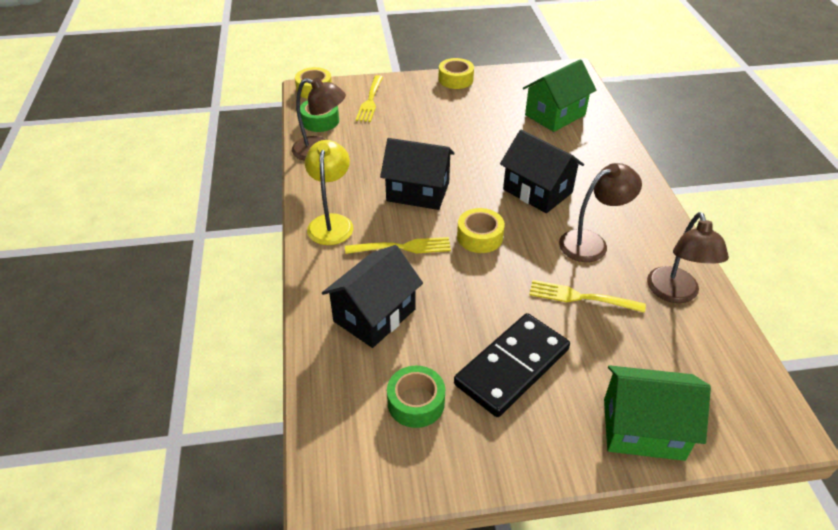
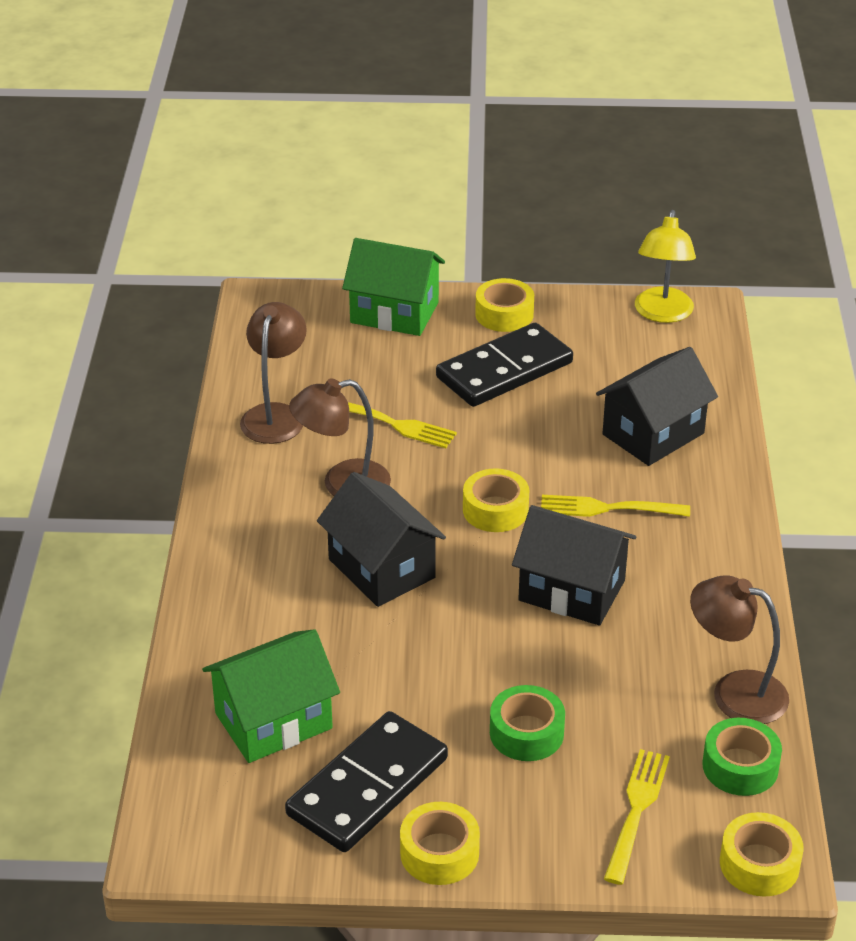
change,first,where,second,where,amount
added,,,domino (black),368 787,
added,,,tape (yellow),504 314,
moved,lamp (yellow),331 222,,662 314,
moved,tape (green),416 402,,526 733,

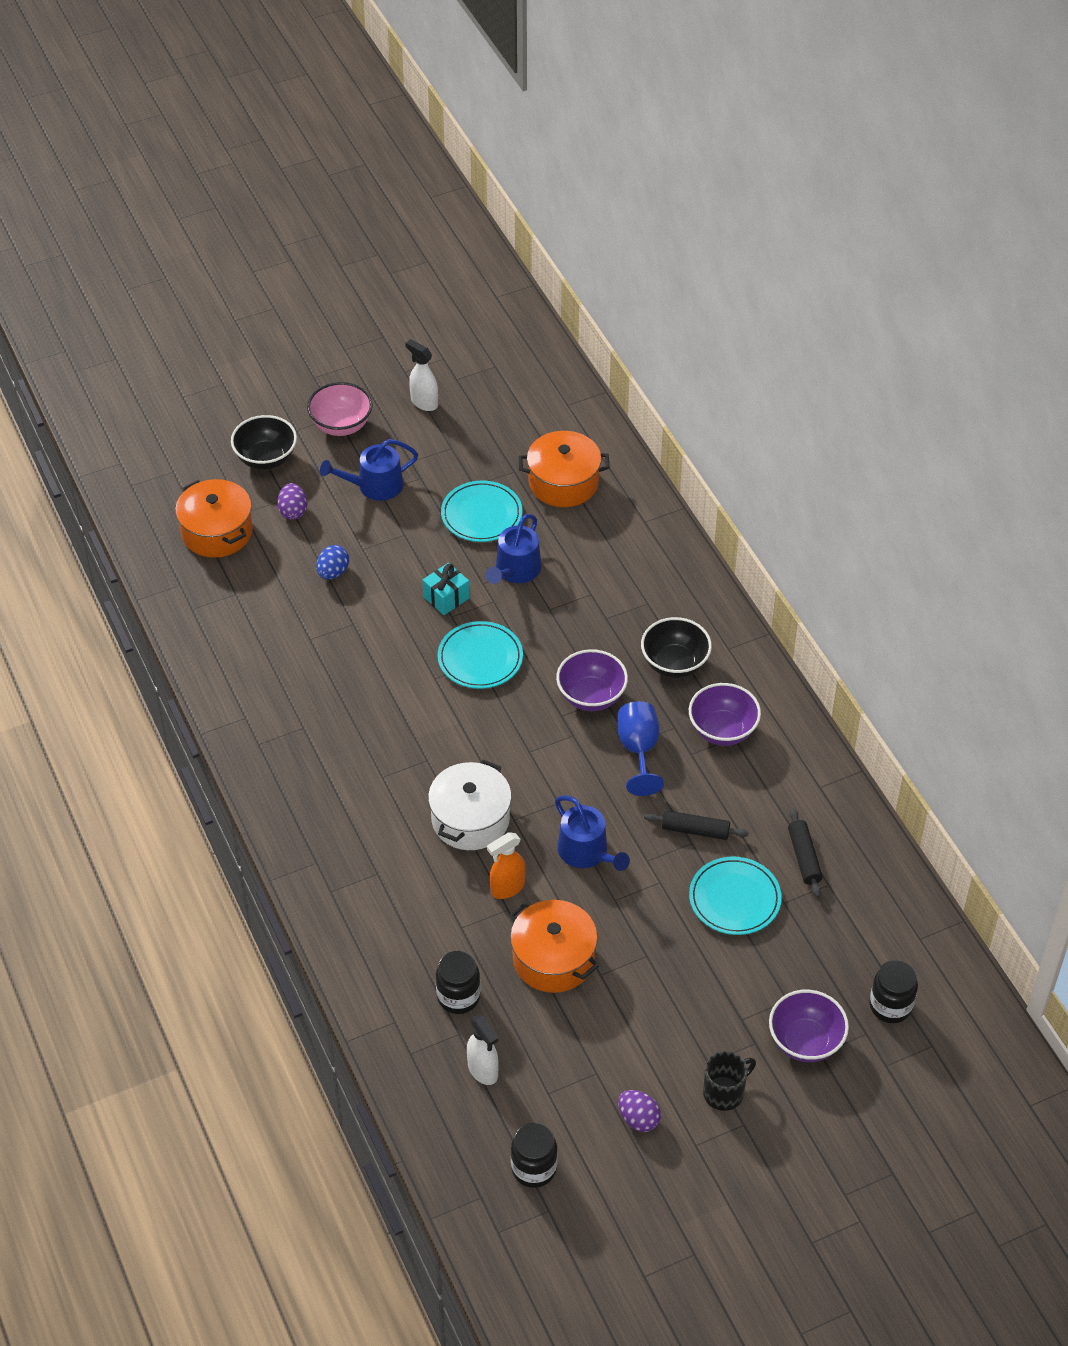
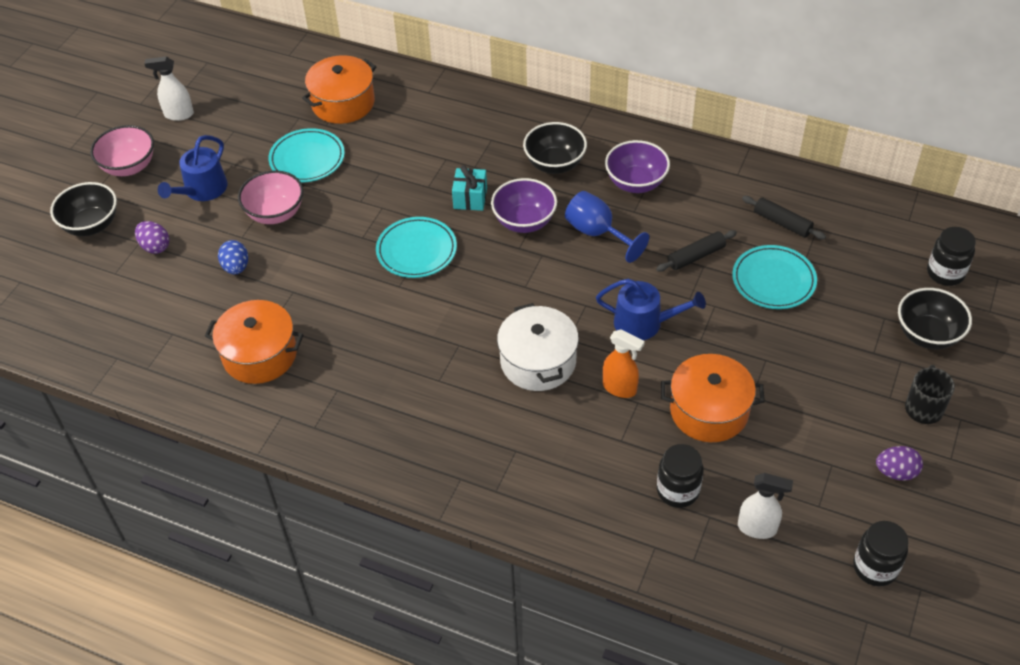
change,first,where,second,where,amount
removed,watering can (blue),515 570,,,
added,,,bowl (pink),275 213,
moved,pot (orange),217 532,,259 355,
moved,gift (turquoise),446 597,,470 198,
recoloured,bowl (purple),805 1041,bowl (black),927 335,
turned,spray bottle (orange),507 888,,620 388,75 degrees counterclockwise

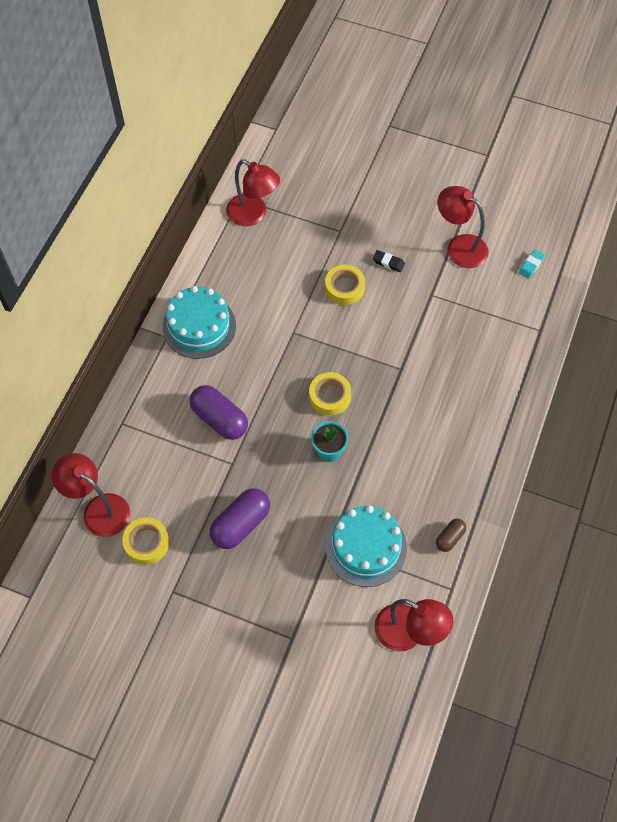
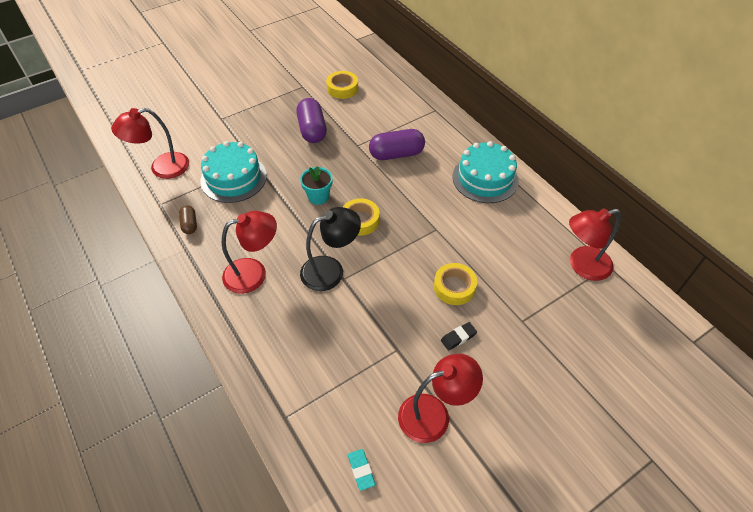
change,first,where,second,where,amount
added,,,lamp (black),331 270,
moved,lamp (red),98 509,,254 273,

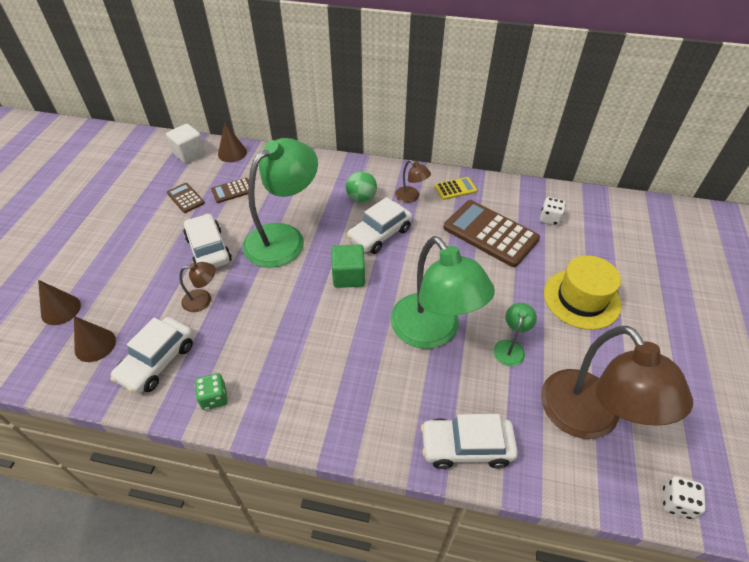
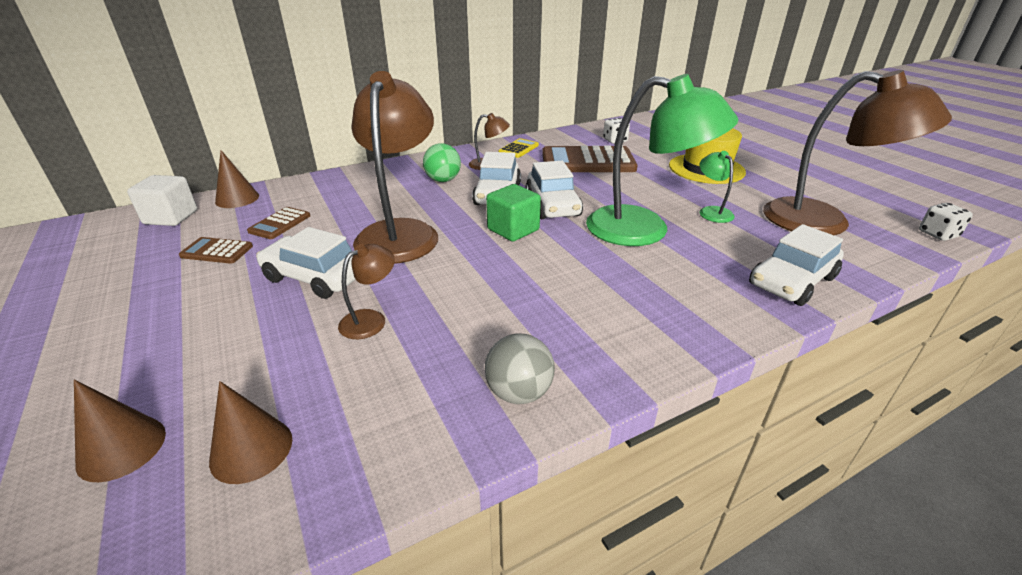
change,first,where,second,where,amount
moved,car (white),157 361,,552 205,
replaced,dice (green),214 398,ball (grey),519 392,
recoloured,lamp (green),284 238,lamp (brown),400 232,

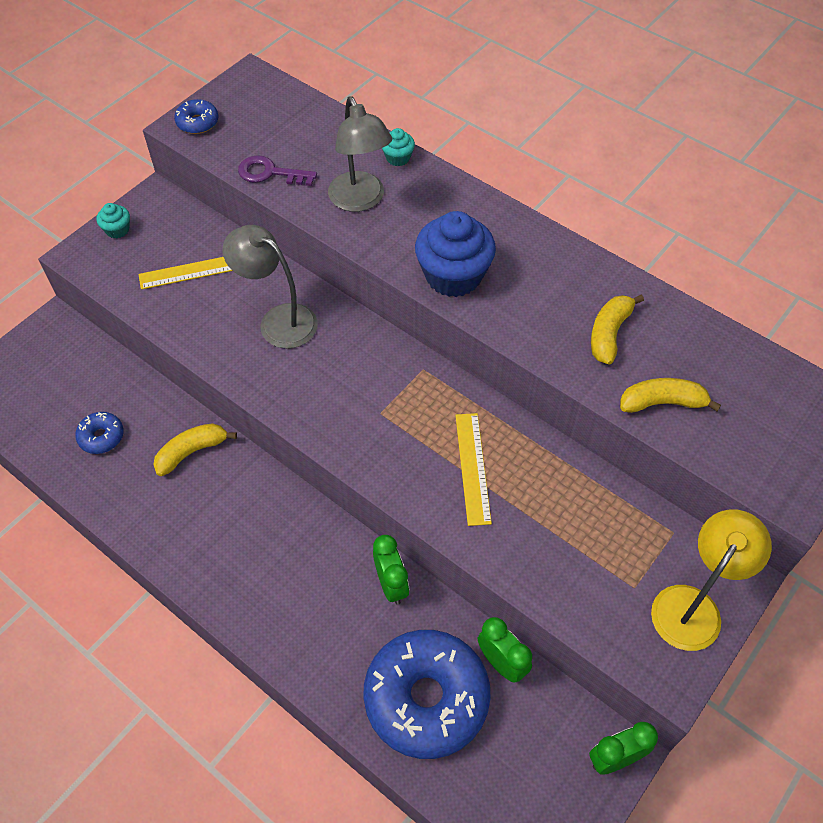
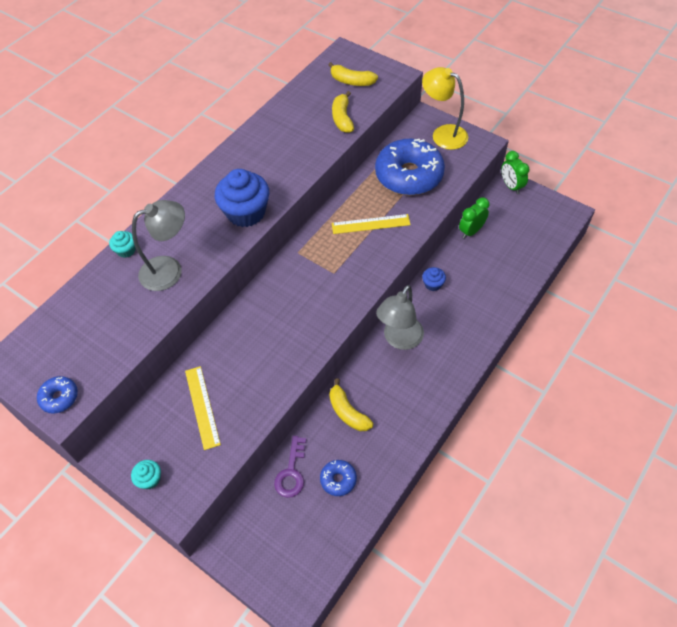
change,first,where,second,where,amount
moved,lamp (grey),278 320,,399 340,
moved,key (purple),270 173,,291 472,
moved,donut (blue),426 698,,409 175,
moved,banana (yellow),609 334,,352 81,
replaced,clock (green),391 584,cupcake (blue),433 284,

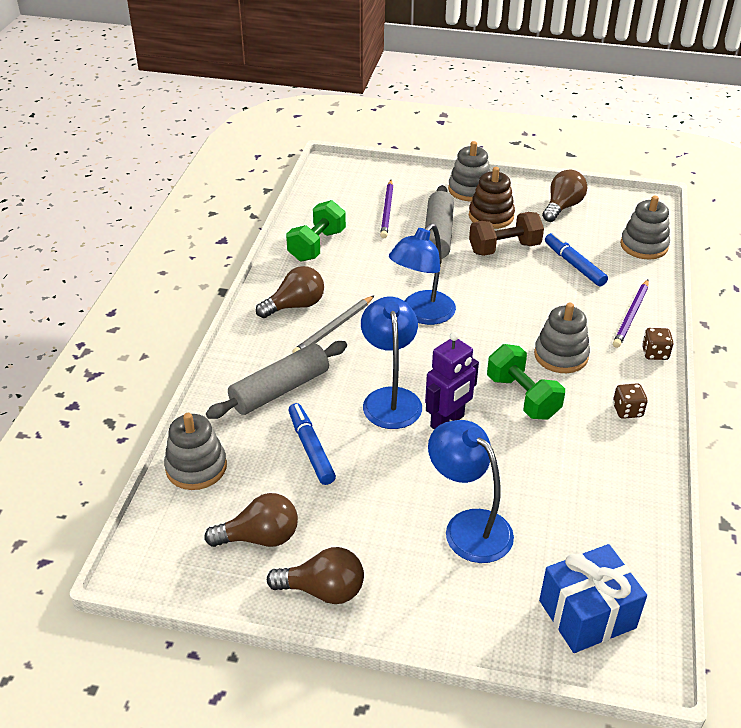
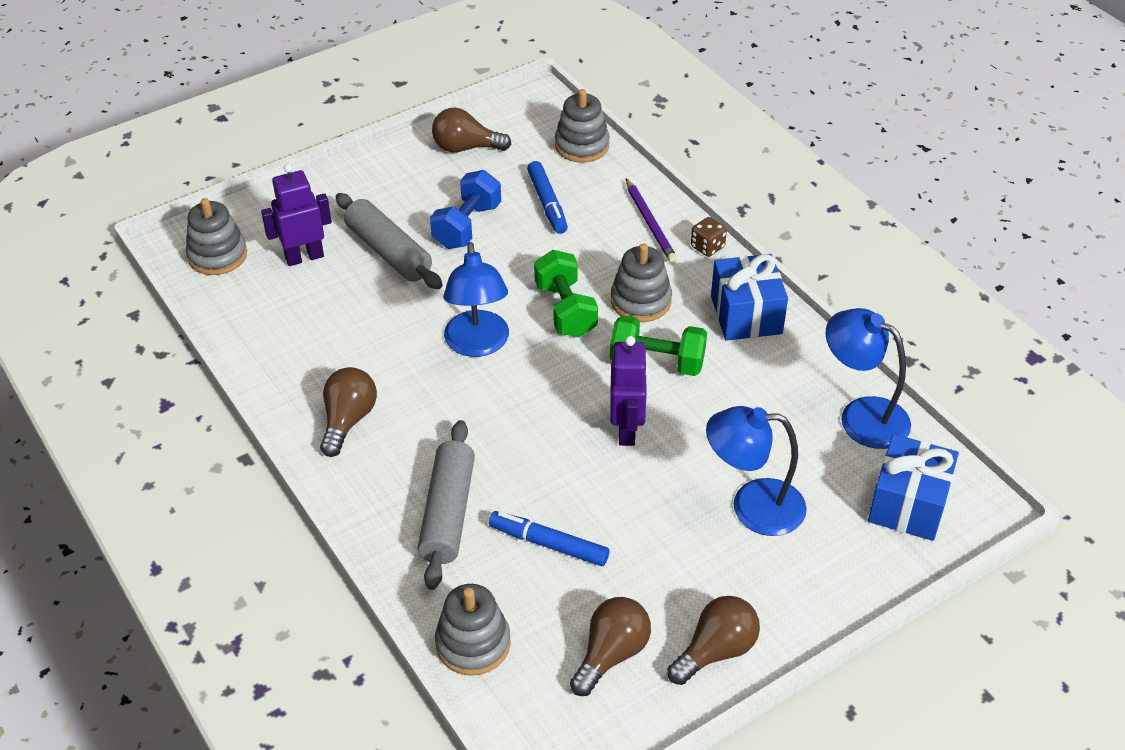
change,first,where,second,where,amount
removed,pencil (grey),334 328,,,
removed,stacking toy (brown),491 216,,,
moved,dumbbell (green),317 245,,565 310,
moved,lamp (blue),390 398,,861 416,
moved,stacking toy (grey),470 190,,217 255,
replaced,pencil (purple),387 211,robot (purple),304 257,
replaced,dice (brown),627 410,gift (blue),746 315,
recoloured,dumbbell (brown),504 248,dumbbell (blue),467 226,
turned,light bulb (brown),562 207,,466 148,75 degrees counterclockwise
turned,marker (blue),574 265,,547 203,120 degrees counterclockwise

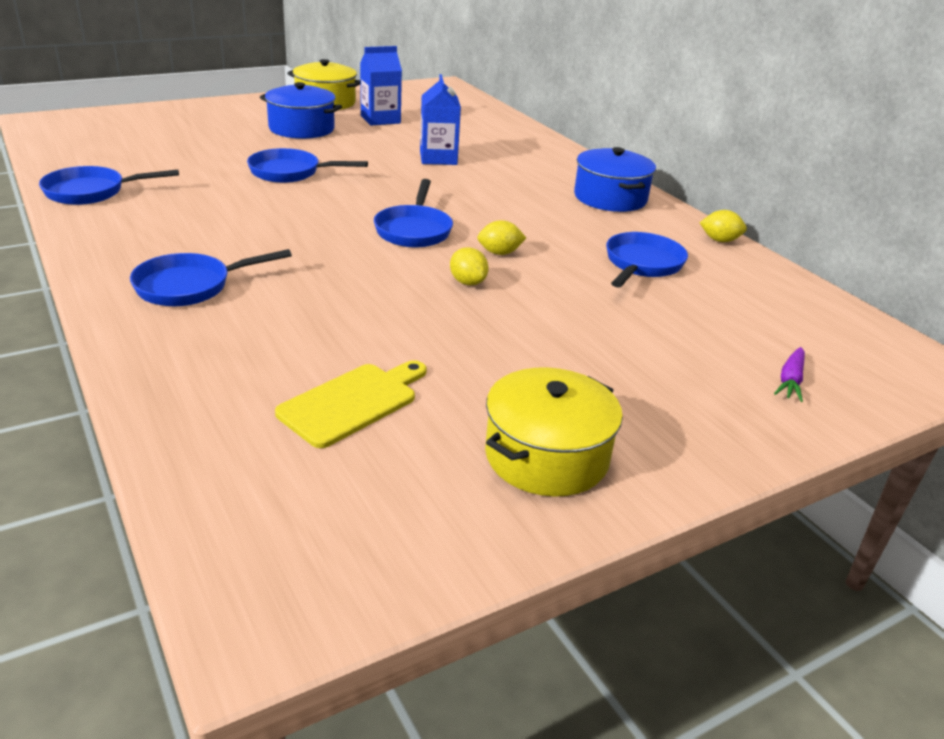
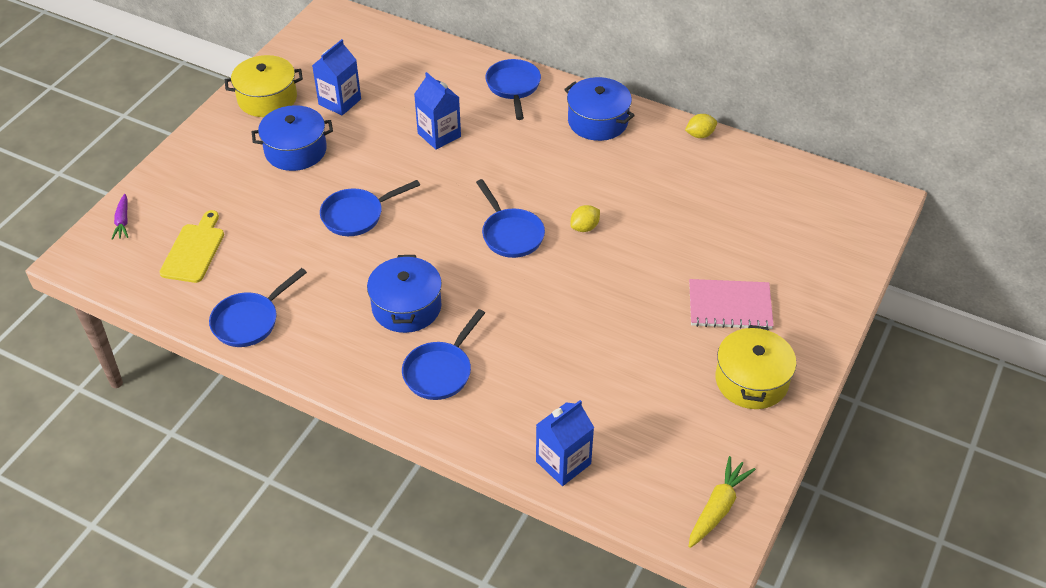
change,first,where,second,where,amount
removed,lemon (yellow),467 282,,,
added,,,pot (blue),406 307,
added,,,carton (blue),563 462,
added,,,carrot (yellow),717 508,
added,,,notebook (pink),730 306,
moved,cutting board (yellow),352 402,,194 250,
moved,pan (blue),642 265,,513 87,
moved,carrot (purple),790 380,,123 221,

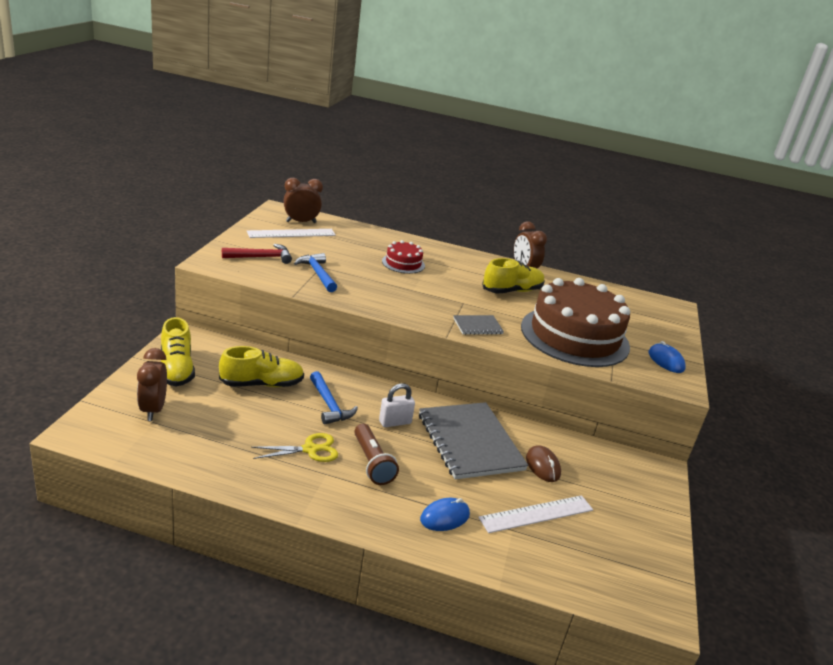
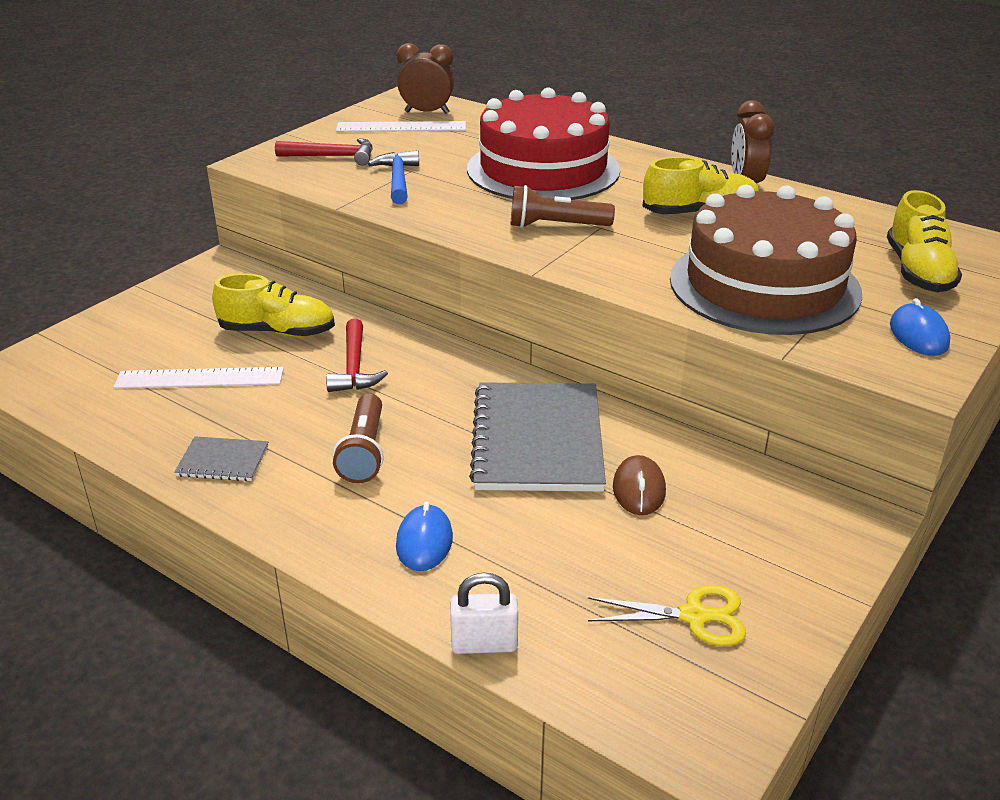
change,first,where,second,where,amount
removed,clock (brown),153 410,,,
added,,,flashlight (brown),556 226,
moved,shoe (yellow),176 369,,918 272,
moved,scissors (yellow),310 449,,694 616,
moved,padlock (white),395 422,,484 644,
moved,notebook (grey),477 326,,223 461,
moved,ruler (white),536 514,,199 378,
recoloured,hammer (blue),329 405,hammer (red),354 367,
turned,mouse (blue),444 517,,424 541,75 degrees counterclockwise
resized,cake (red),403 263,,543 169,x2.26

